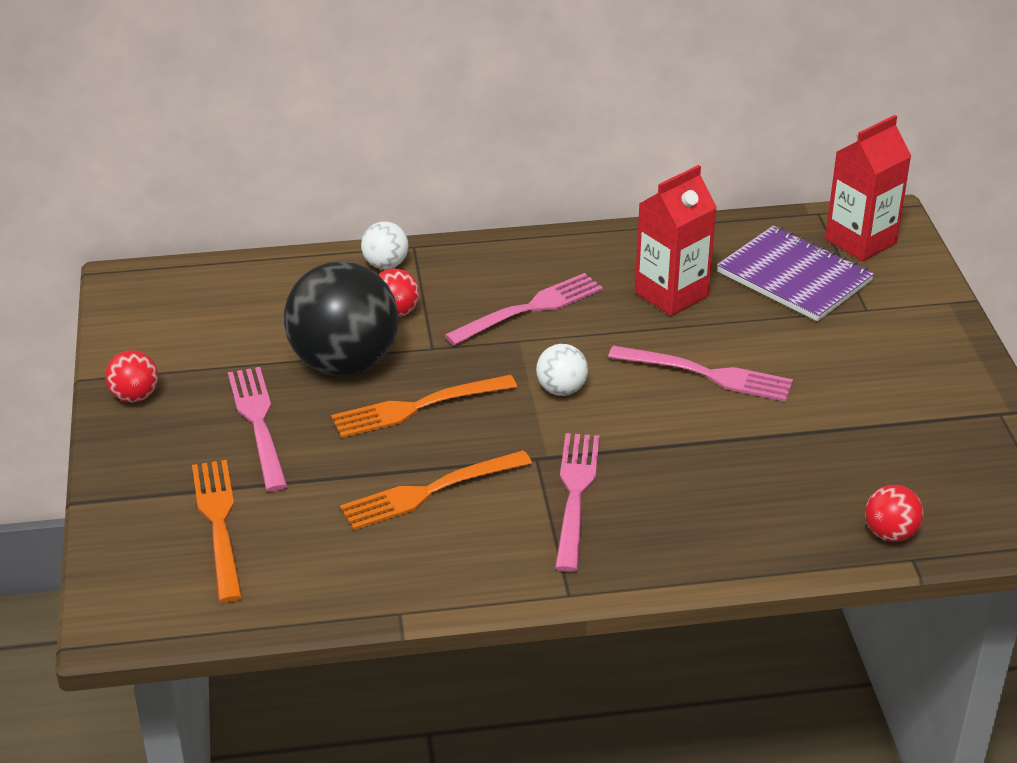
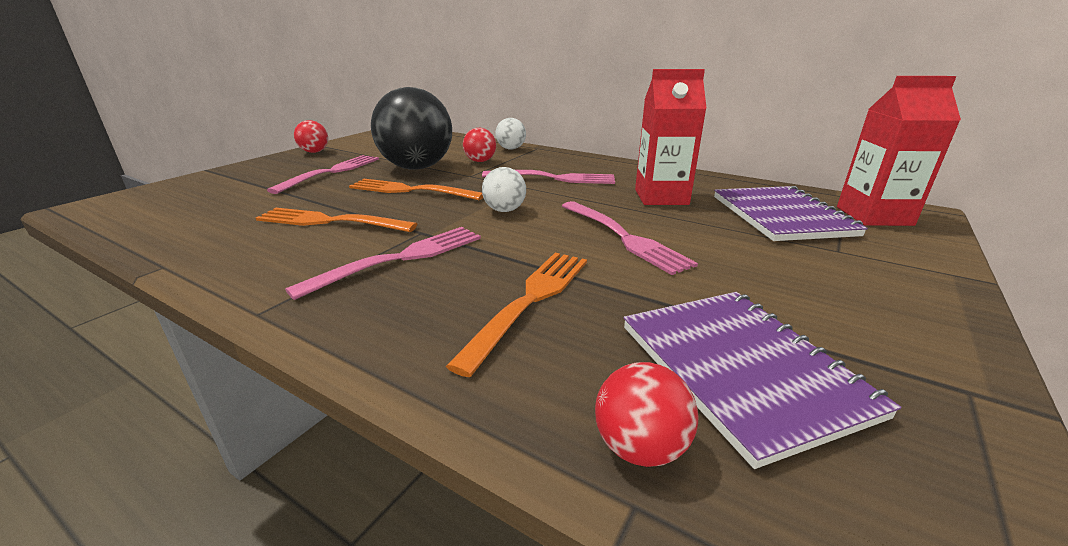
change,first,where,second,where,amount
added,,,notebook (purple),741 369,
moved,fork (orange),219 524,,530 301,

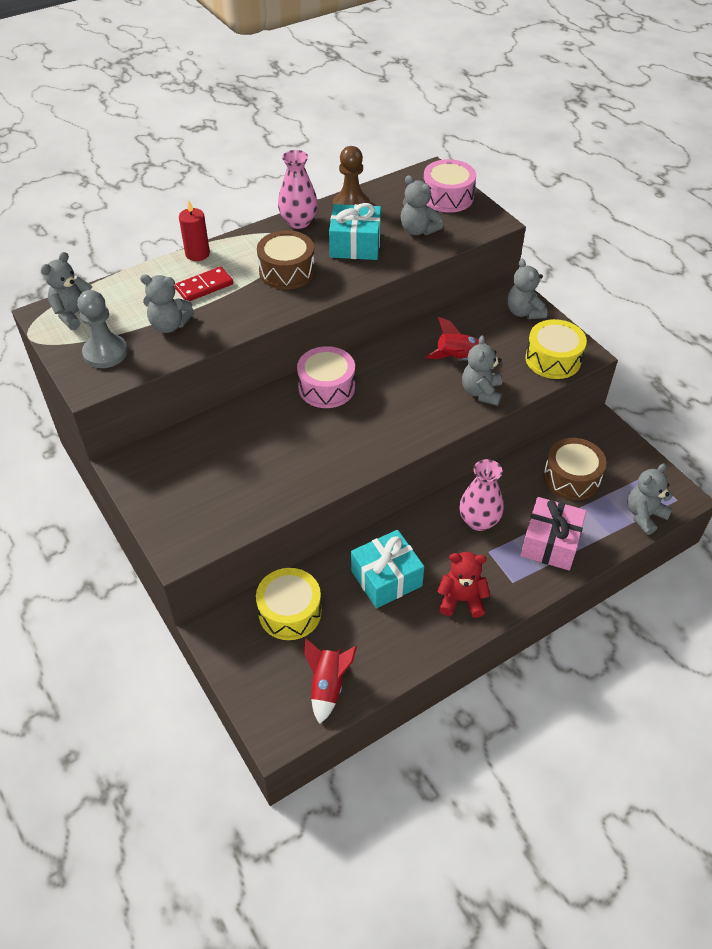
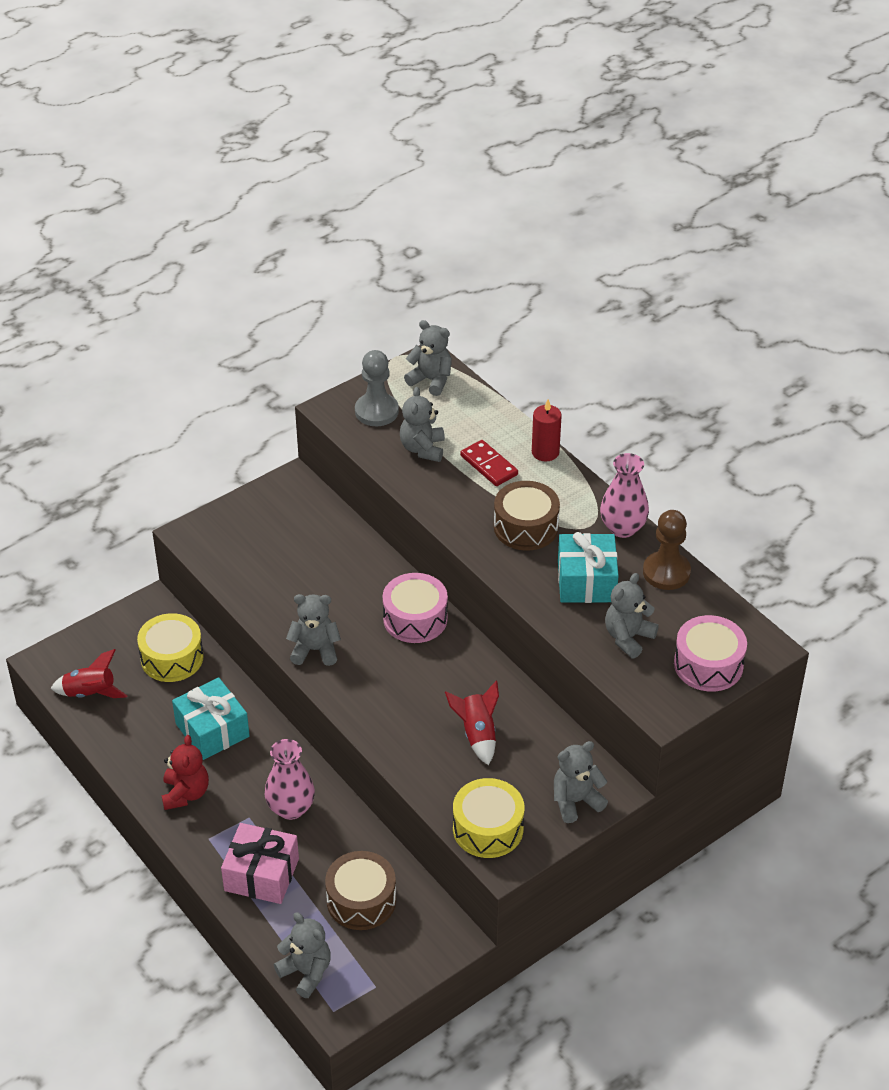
change,first,where,second,where,amount
moved,teddy bear (grey),481 392,,315 650,

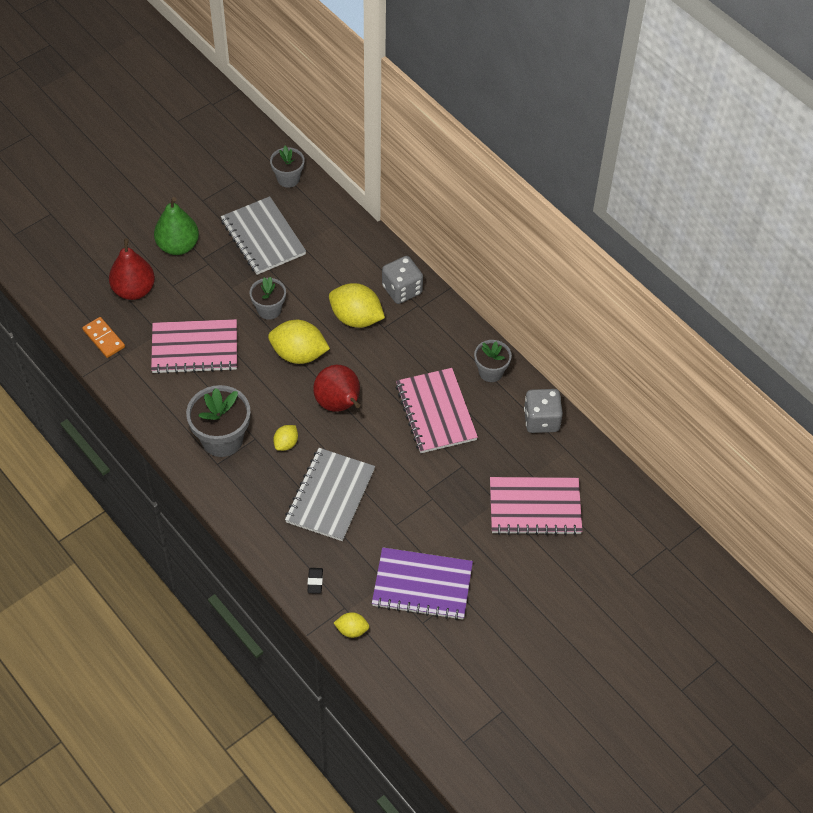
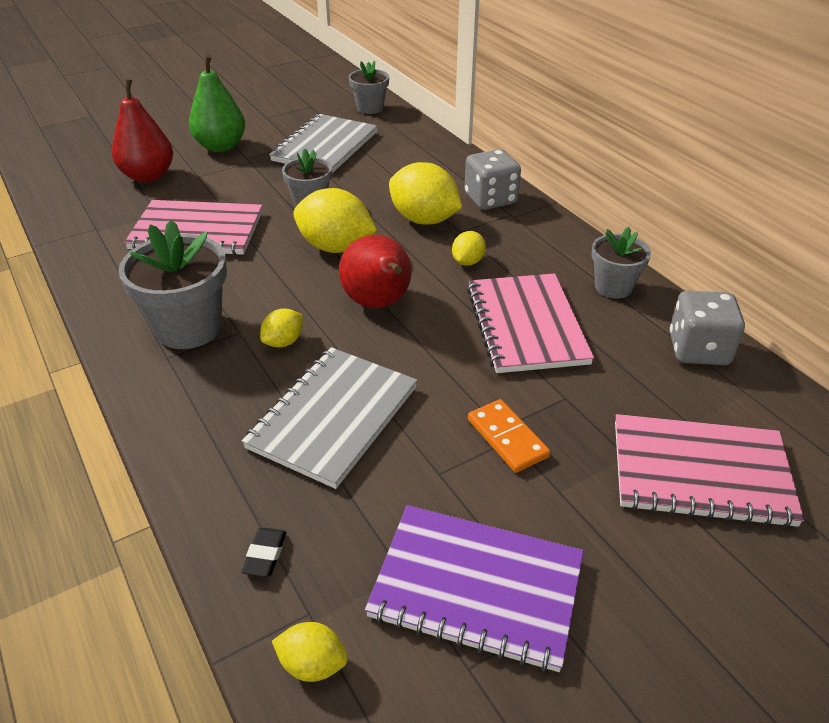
change,first,where,second,where,amount
added,,,lemon (yellow),468 262,
moved,domino (orange),103 339,,507 438,
turned,notebook (grey),263 237,,325 147,45 degrees clockwise

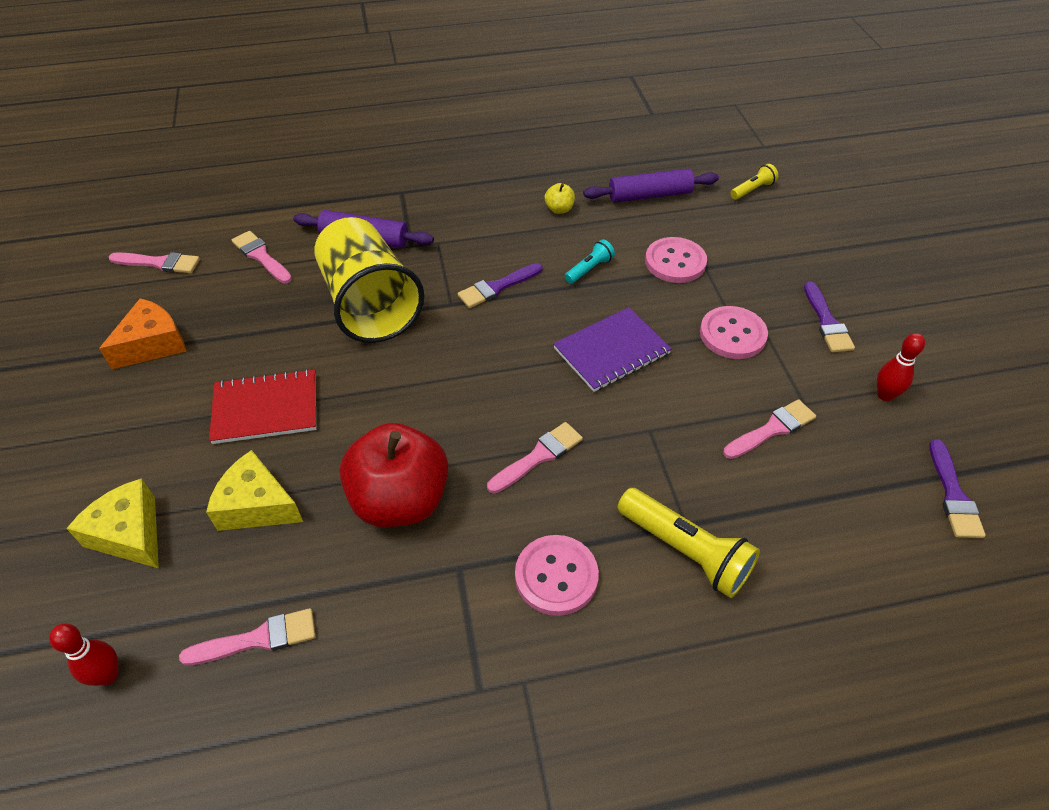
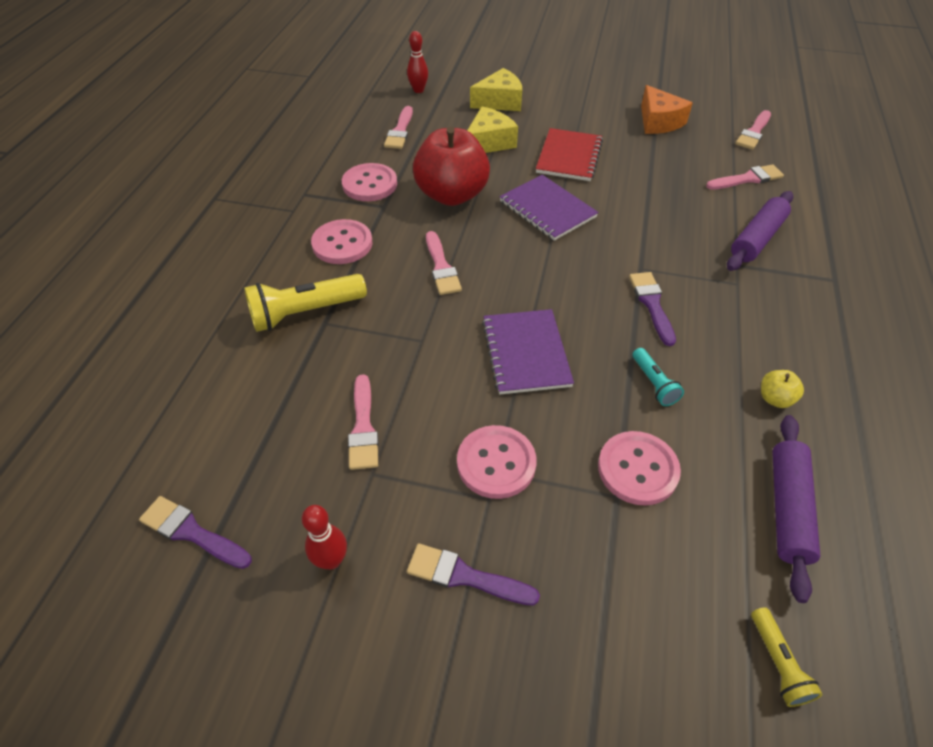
change,first,where,second,where,amount
removed,cup (yellow),370 304,,,
added,,,button (pink),370 184,
added,,,notebook (purple),547 209,

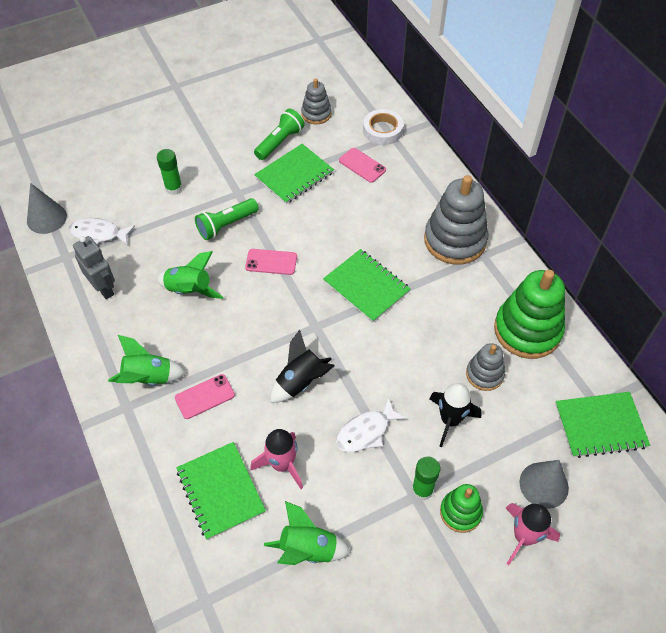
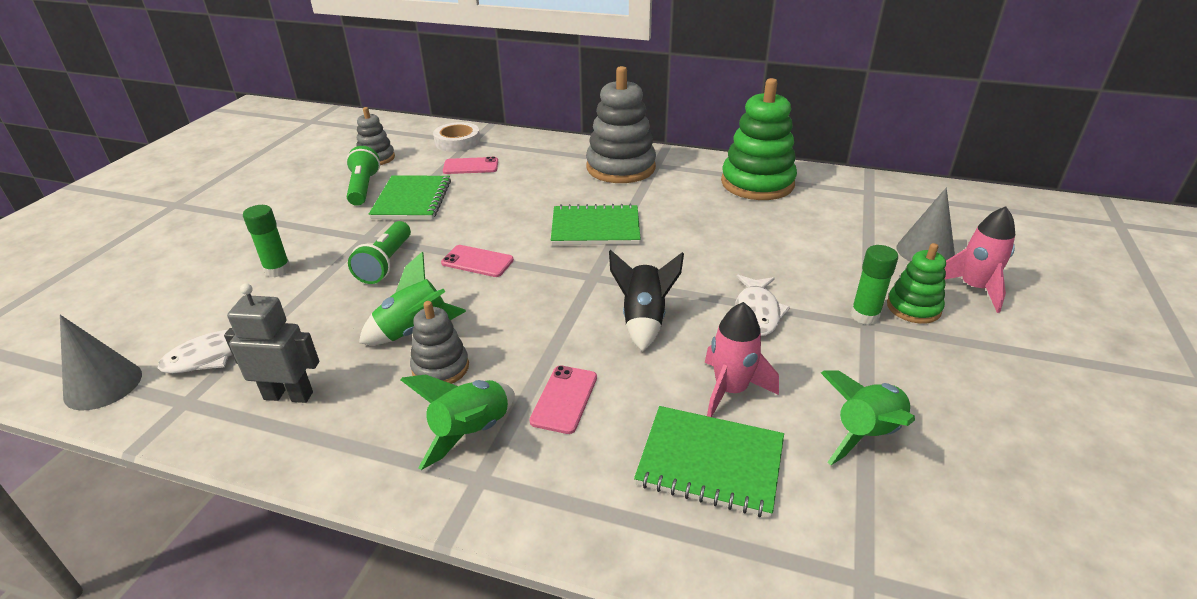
change,first,where,second,where,amount
removed,rocket (black),450 420,,,
removed,notebook (green),600 425,,,
moved,stacking toy (grey),484 374,,440 368,
turned,phone (pink),271 262,,477 261,60 degrees clockwise

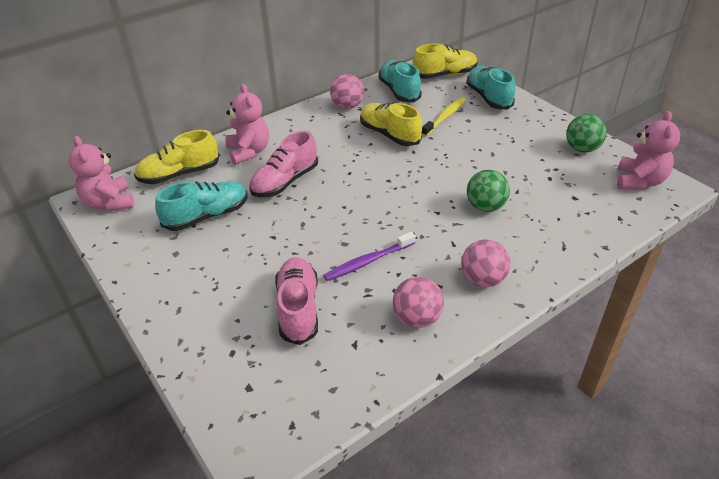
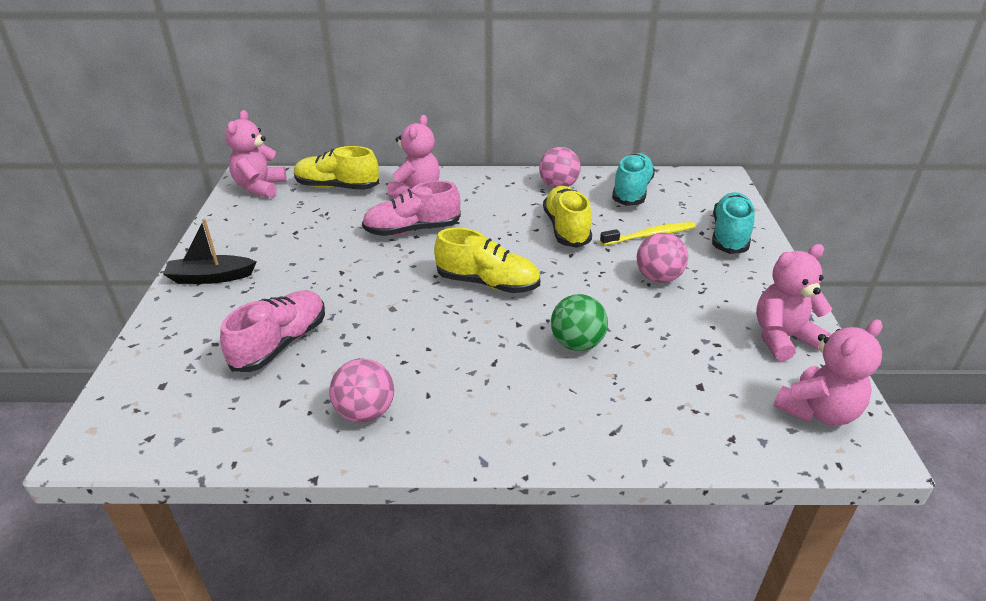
change,first,where,second,where,amount
removed,shoe (turquoise),207 216,,,
removed,toothbrush (purple),368 261,,,
added,,,boat (black),211 277,
moved,shoe (yellow),444 75,,487 283,
moved,ball (pink),482 280,,658 278,
replaced,ball (green),582 149,teddy bear (pink),782 338,

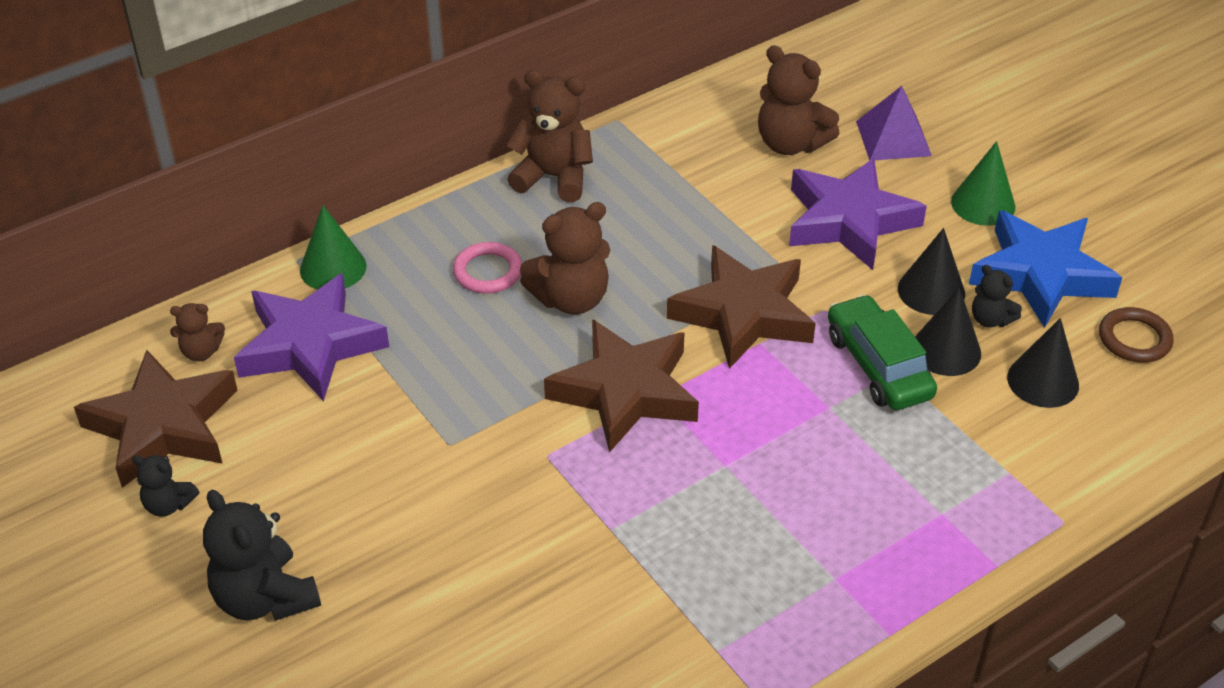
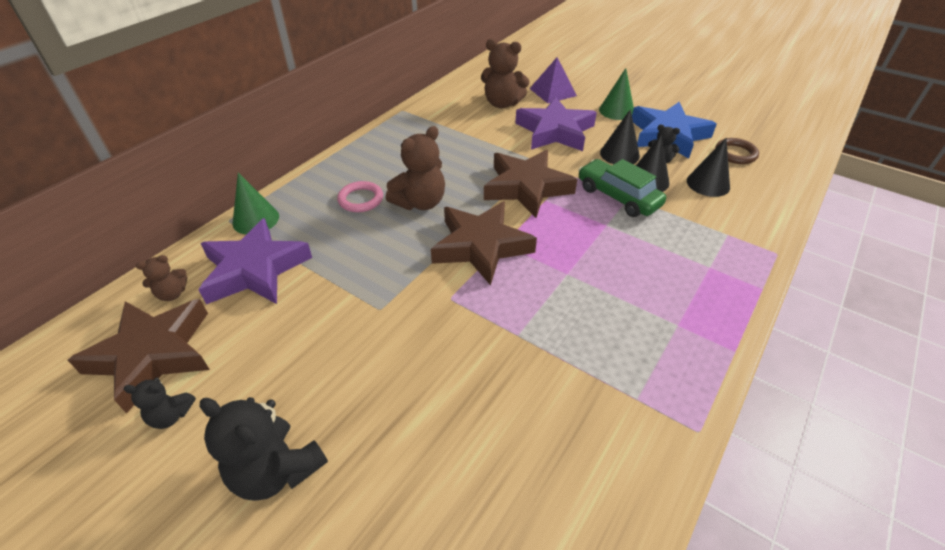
change,first,where,second,where,amount
removed,teddy bear (brown),553 177,,,

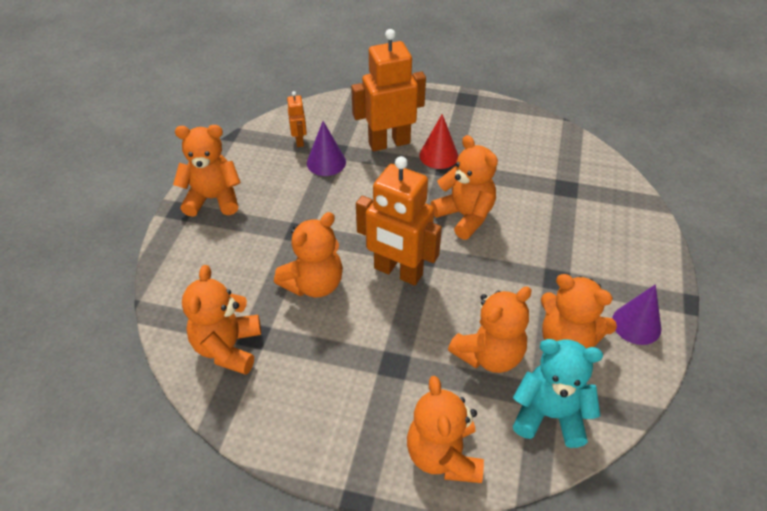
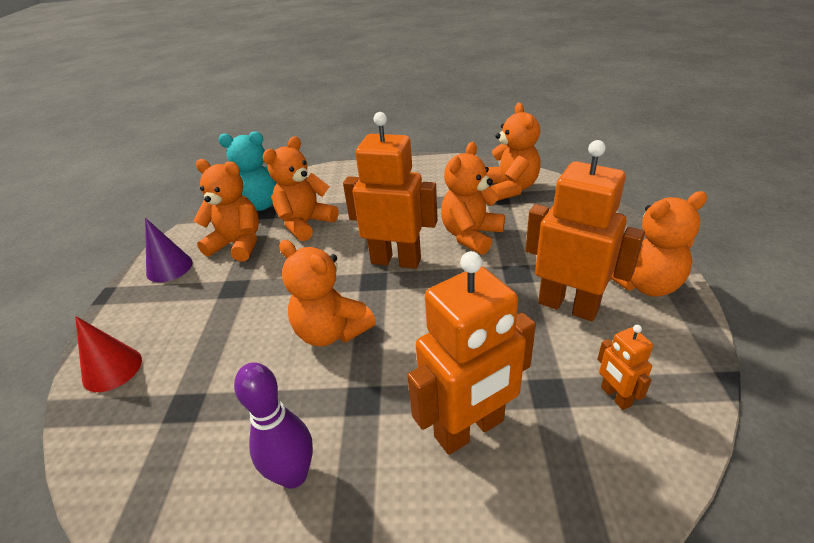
change,first,where,second,where,amount
removed,cone (purple),326 162,,,
removed,teddy bear (orange),443 455,,,
added,,,bowling pin (purple),293 475,
added,,,robot (orange),568 306,
moved,cone (red),438 155,,112 369,

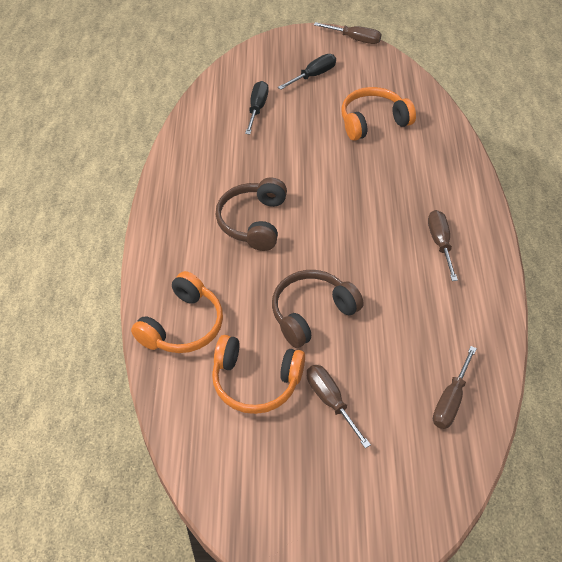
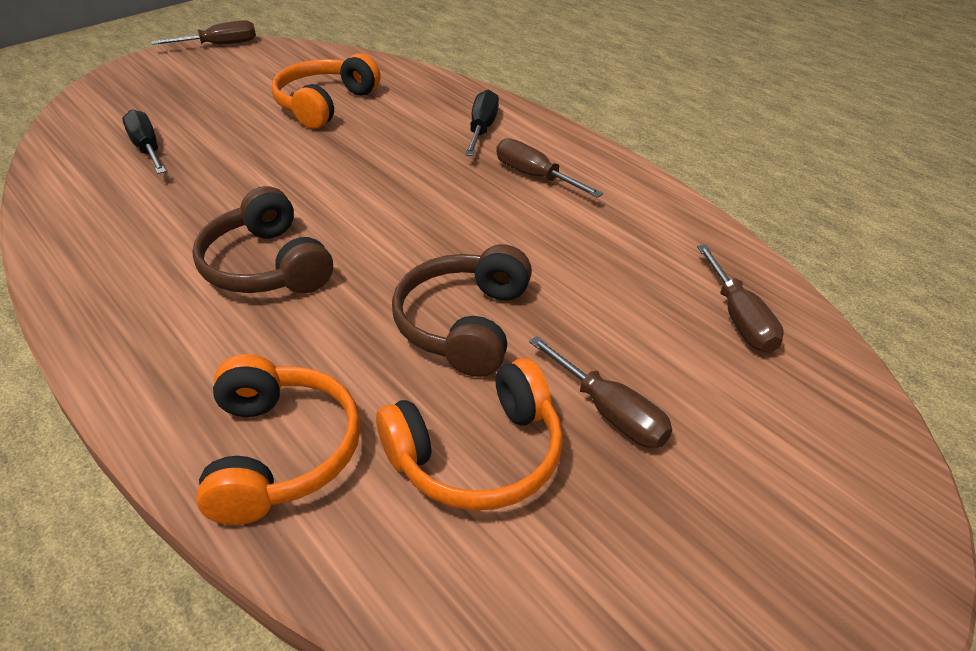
change,first,where,second,where,amount
moved,screwdriver (black),313 76,,482 129,
turned,screwdriver (brown),331 402,,609 412,150 degrees counterclockwise

